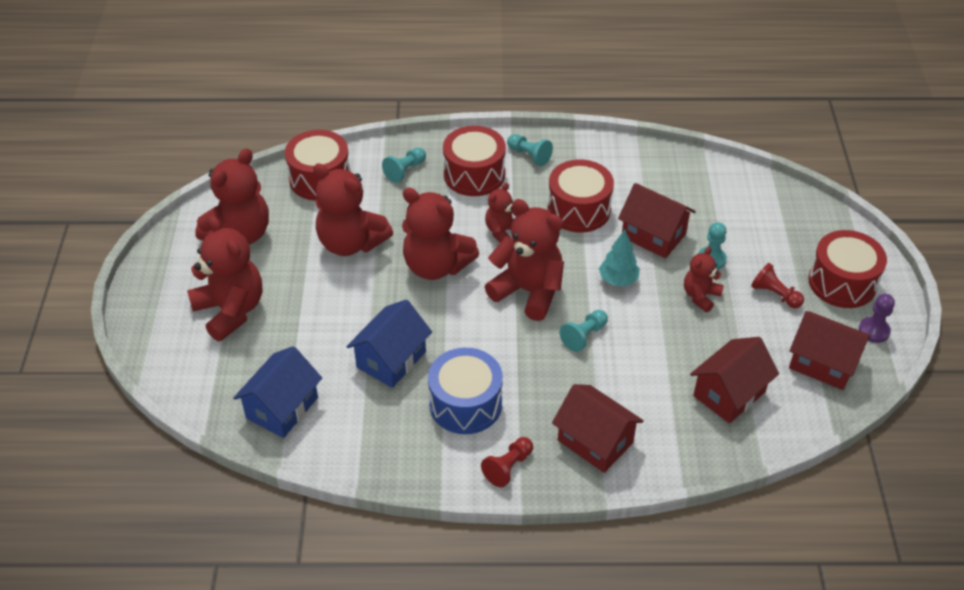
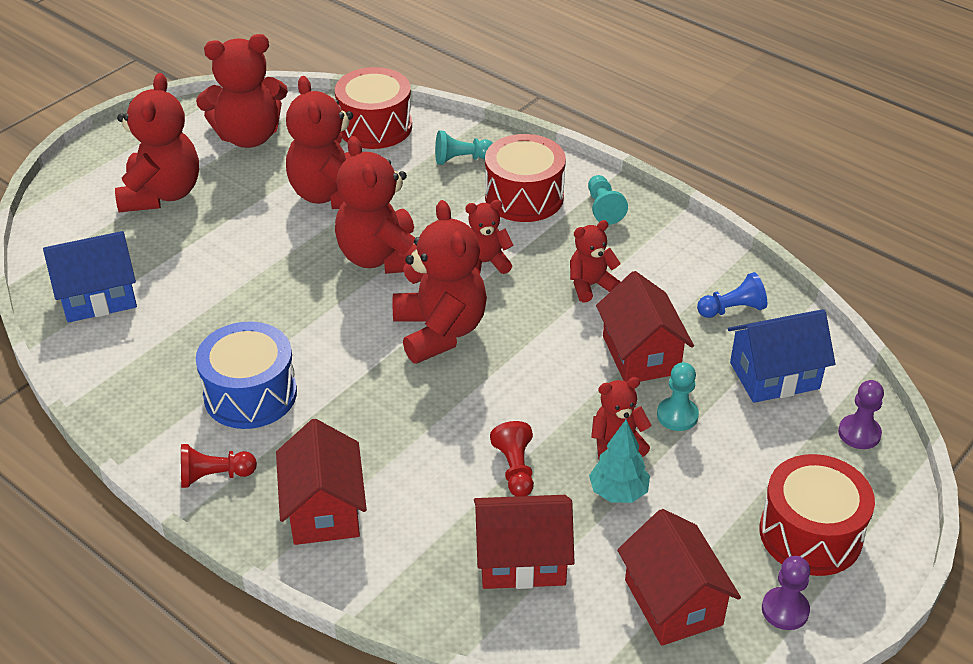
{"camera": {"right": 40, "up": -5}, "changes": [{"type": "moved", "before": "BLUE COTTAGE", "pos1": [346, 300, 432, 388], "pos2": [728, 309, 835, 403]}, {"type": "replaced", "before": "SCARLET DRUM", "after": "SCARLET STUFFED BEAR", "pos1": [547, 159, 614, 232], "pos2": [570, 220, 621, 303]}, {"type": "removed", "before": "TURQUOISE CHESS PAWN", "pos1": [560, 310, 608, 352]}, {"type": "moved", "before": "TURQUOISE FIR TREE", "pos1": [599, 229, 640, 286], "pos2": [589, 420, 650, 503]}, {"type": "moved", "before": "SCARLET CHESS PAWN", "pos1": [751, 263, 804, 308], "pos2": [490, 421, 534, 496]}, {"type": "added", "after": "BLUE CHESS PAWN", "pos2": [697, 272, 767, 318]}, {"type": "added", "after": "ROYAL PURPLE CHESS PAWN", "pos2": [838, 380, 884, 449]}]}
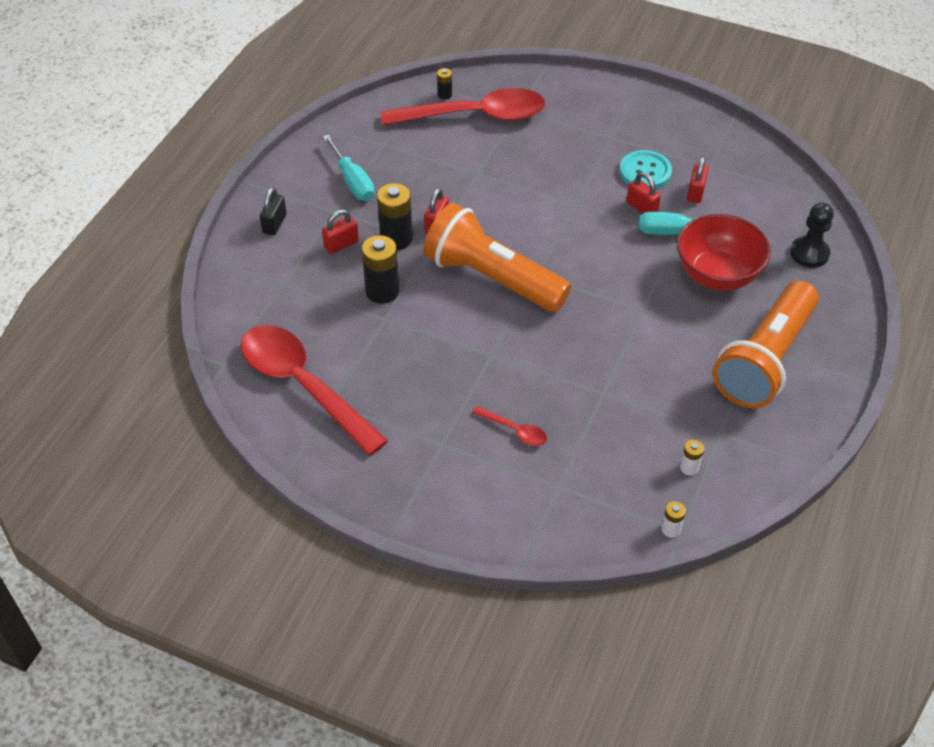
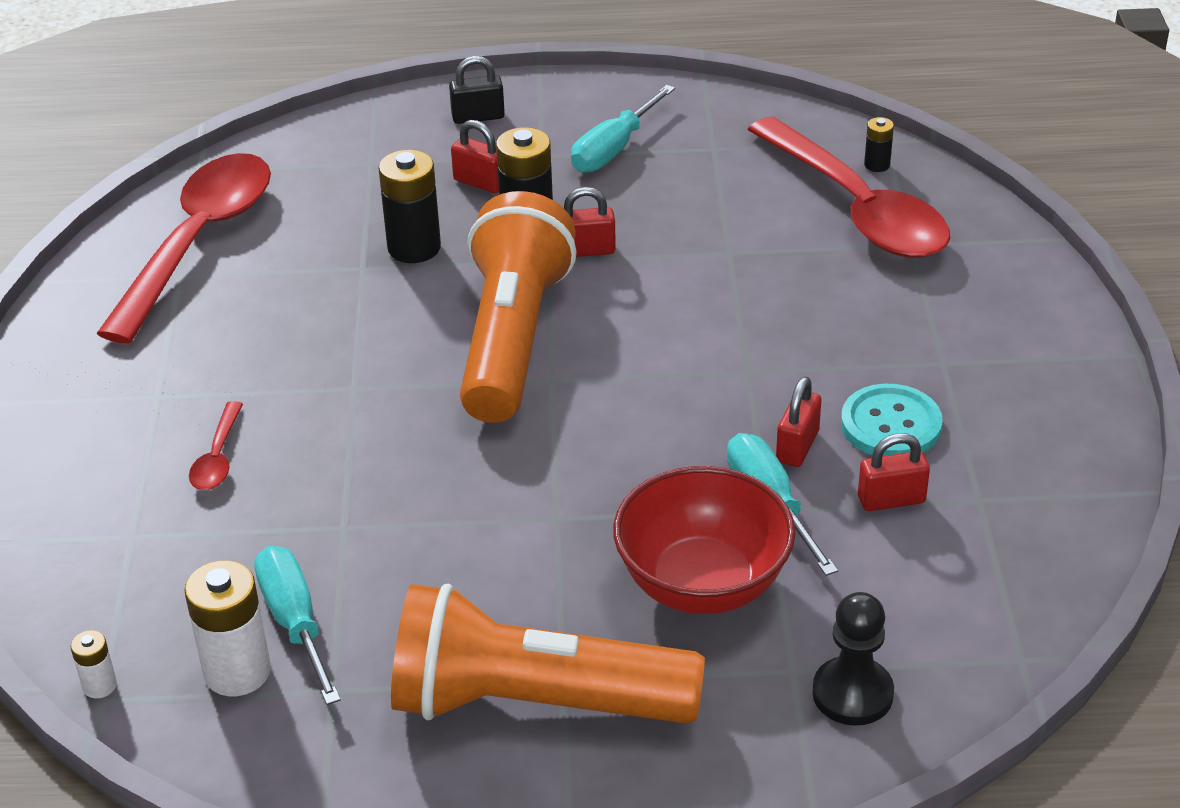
{"camera": {"right": 65, "up": -10}, "changes": [{"type": "resized", "before": "WHITE AA BATTERY", "pos1": [680, 440, 704, 475], "pos2": [184, 560, 271, 696], "scale": 1.98}, {"type": "added", "after": "TURQUOISE HAND SCREWDRIVER", "pos2": [254, 546, 341, 705]}]}
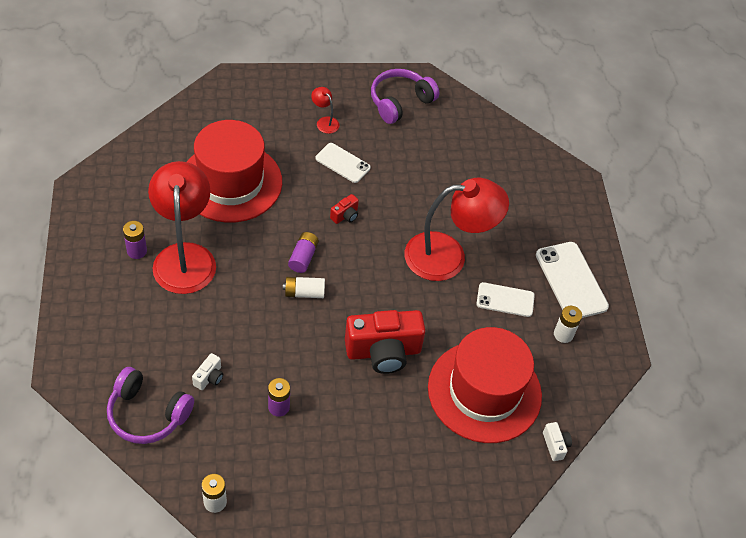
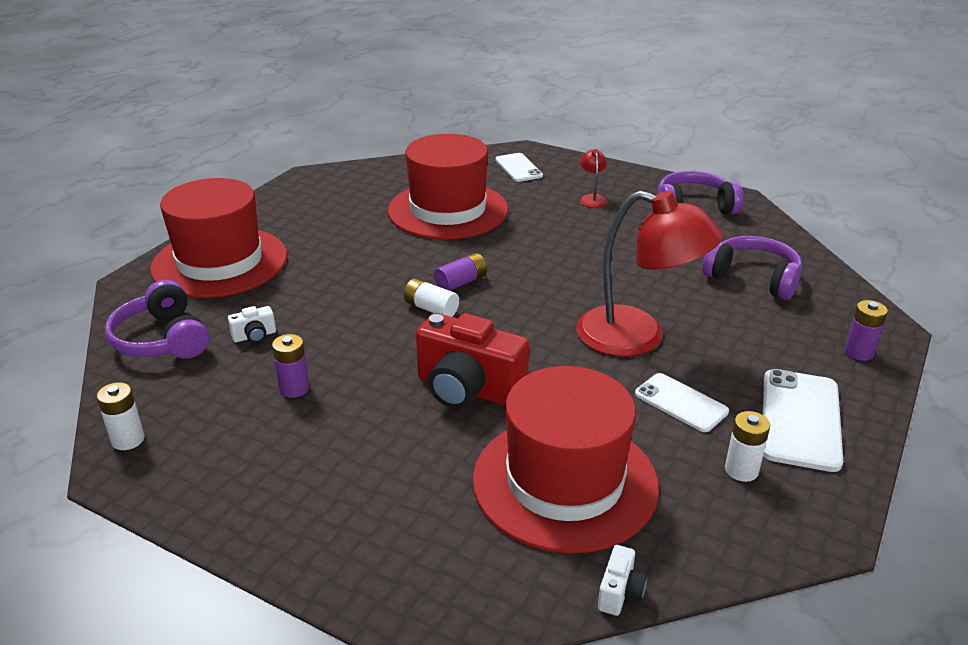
{"camera": {"right": 40, "up": -20}, "changes": [{"type": "moved", "before": "ROYAL PURPLE AA BATTERY", "pos1": [123, 221, 147, 259], "pos2": [845, 300, 888, 361]}, {"type": "removed", "before": "SCARLET LAMP", "pos1": [148, 161, 216, 294]}, {"type": "moved", "before": "WHITE MOBILE PHONE", "pos1": [315, 143, 371, 183], "pos2": [495, 153, 543, 182]}, {"type": "removed", "before": "SCARLET PHOTO CAMERA", "pos1": [330, 194, 359, 224]}, {"type": "added", "after": "SCARLET TALL HAT", "pos2": [150, 178, 287, 298]}, {"type": "added", "after": "ROYAL PURPLE HEADPHONES", "pos2": [703, 236, 802, 300]}]}
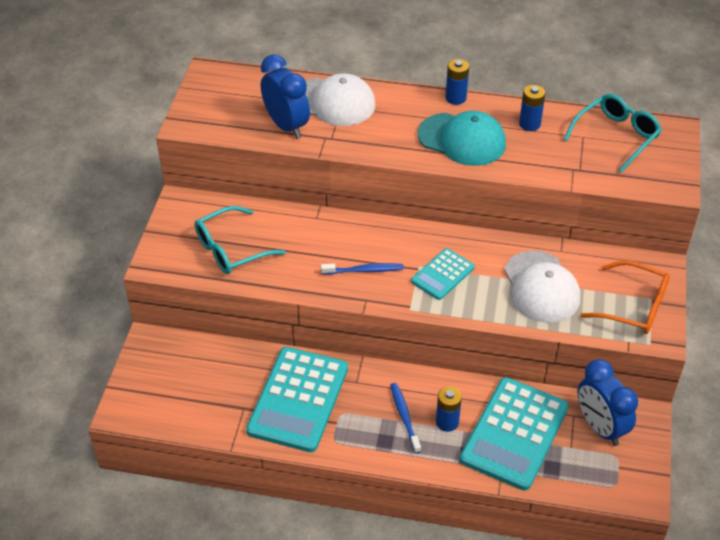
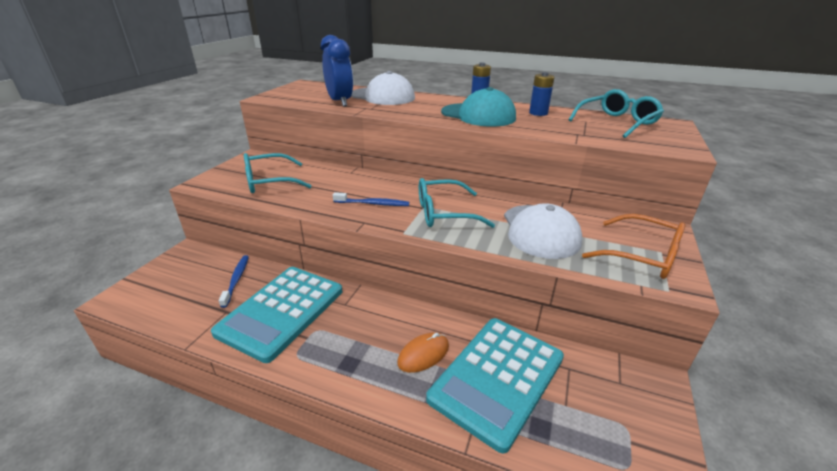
{"camera": {"right": 10, "up": -15}, "changes": [{"type": "moved", "before": "BLUE TOOTH BRUSH", "pos1": [390, 383, 421, 454], "pos2": [219, 255, 249, 308]}, {"type": "replaced", "before": "TURQUOISE CALCULATOR", "after": "TURQUOISE GLASSES", "pos1": [411, 248, 475, 300], "pos2": [419, 178, 495, 228]}, {"type": "replaced", "before": "BLUE AA BATTERY", "after": "ORANGE-COLOURED PC MOUSE", "pos1": [436, 386, 462, 432], "pos2": [397, 333, 449, 373]}, {"type": "removed", "before": "BLUE BEDSIDE CLOCK", "pos1": [577, 359, 638, 446]}]}
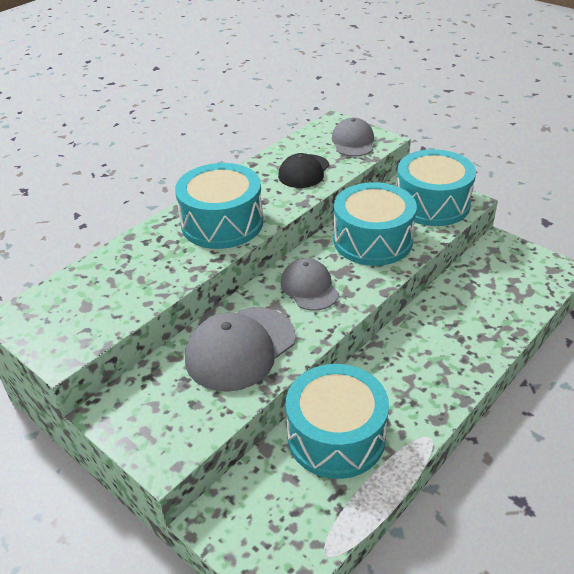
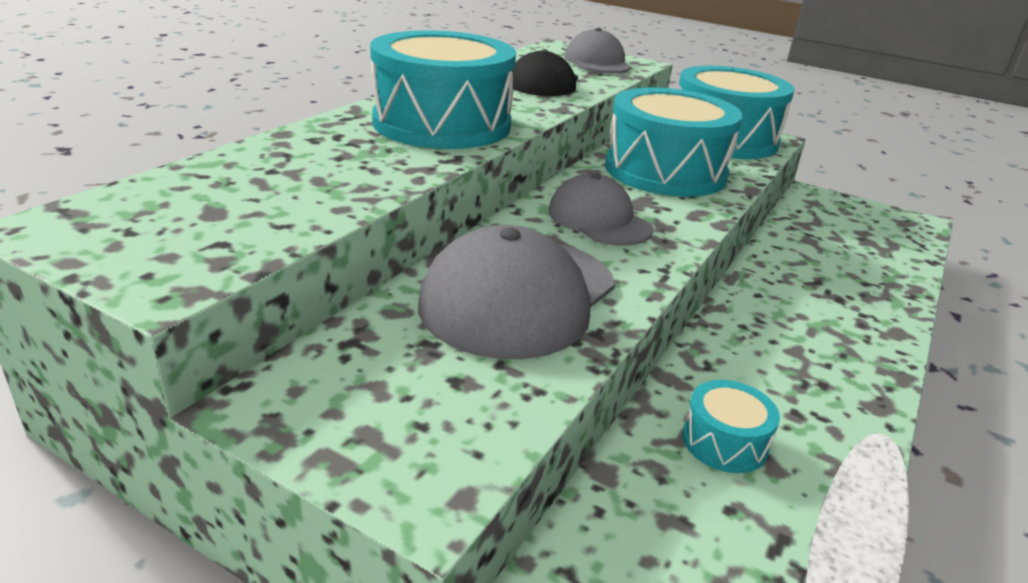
{"camera": {"right": -15, "up": -10}, "changes": [{"type": "resized", "before": "TURQUOISE DRUM", "pos1": [286, 364, 389, 479], "pos2": [682, 380, 780, 473], "scale": 0.45}]}
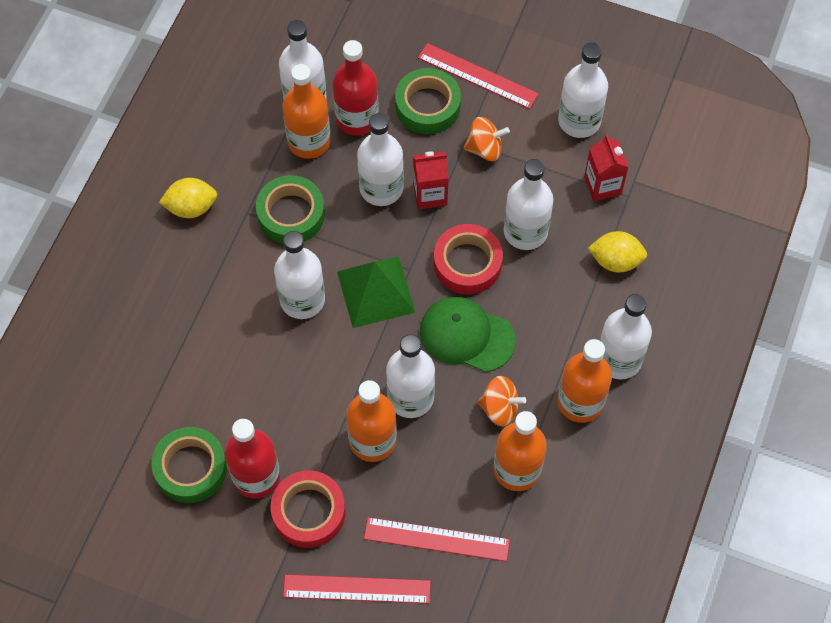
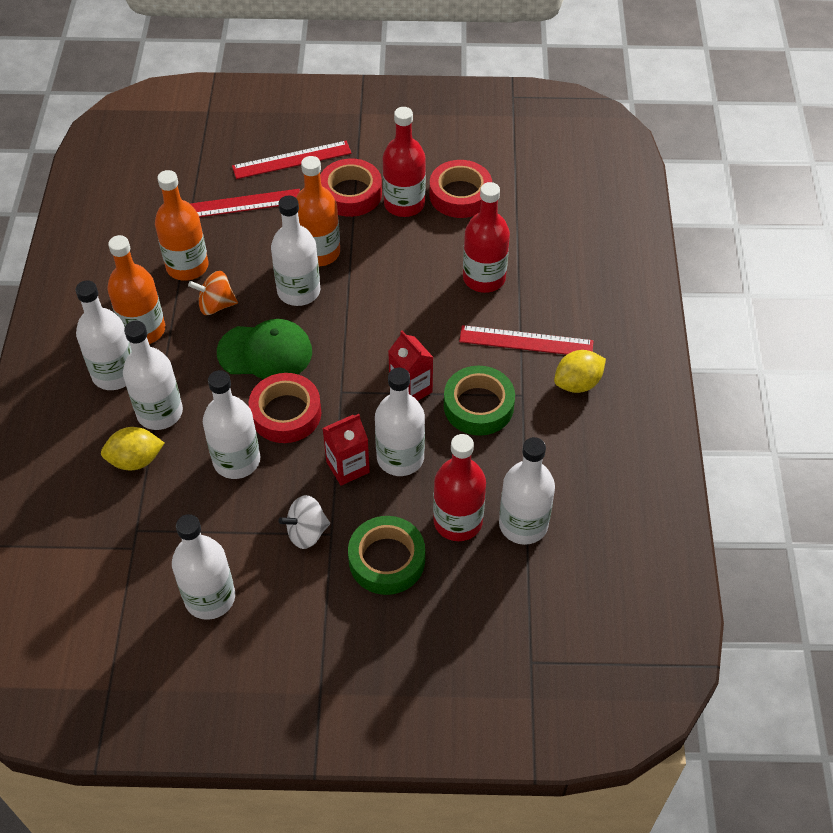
{"camera": {"right": 160, "up": -10}, "changes": [{"type": "recoloured", "before": "EMERALD ROLL OF TAPE", "after": "SCARLET ROLL OF TAPE", "pos1": [151, 427, 227, 503], "pos2": [430, 160, 492, 218]}, {"type": "moved", "before": "WHITE BOTTLE", "pos1": [274, 231, 325, 319], "pos2": [123, 321, 183, 430]}, {"type": "removed", "before": "ORANGE-COLOURED BOTTLE", "pos1": [282, 64, 331, 159]}, {"type": "removed", "before": "EMERALD SOLID PYRAMID", "pos1": [337, 257, 416, 328]}, {"type": "moved", "before": "SCARLET STRAIGHTEDGE", "pos1": [418, 43, 539, 109], "pos2": [459, 325, 593, 355]}, {"type": "recoloured", "before": "ORANGE-COLOURED SPINNING TOP", "after": "WHITE SPINNING TOP", "pos1": [463, 117, 510, 161], "pos2": [278, 495, 330, 549]}, {"type": "moved", "before": "SCARLET MILK CARTON", "pos1": [584, 134, 628, 201], "pos2": [388, 330, 433, 401]}, {"type": "added", "after": "SCARLET BOTTLE", "pos2": [463, 182, 510, 293]}]}
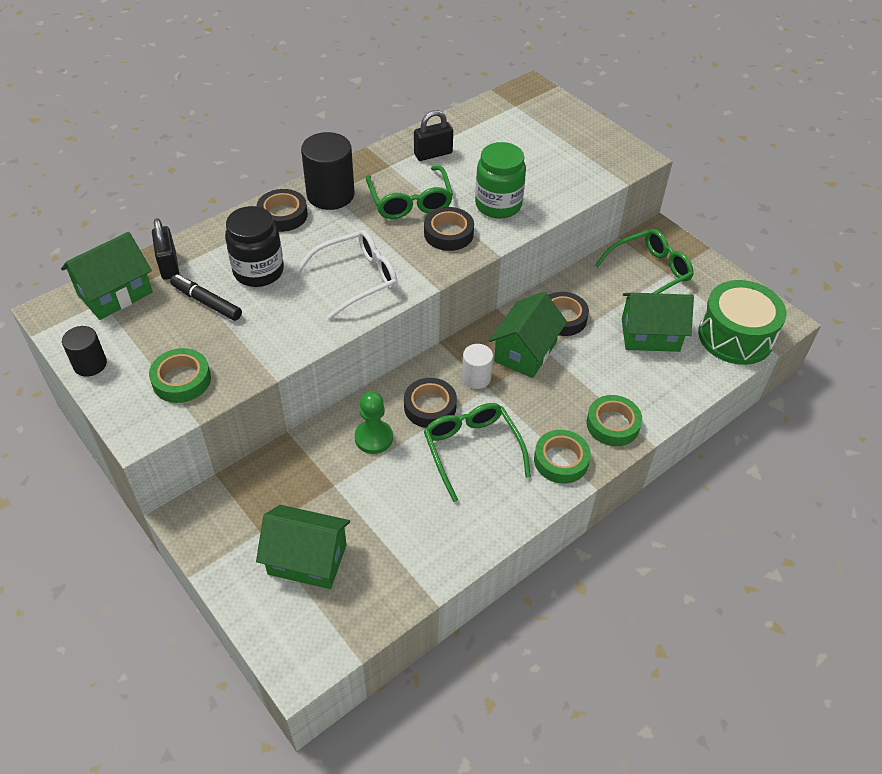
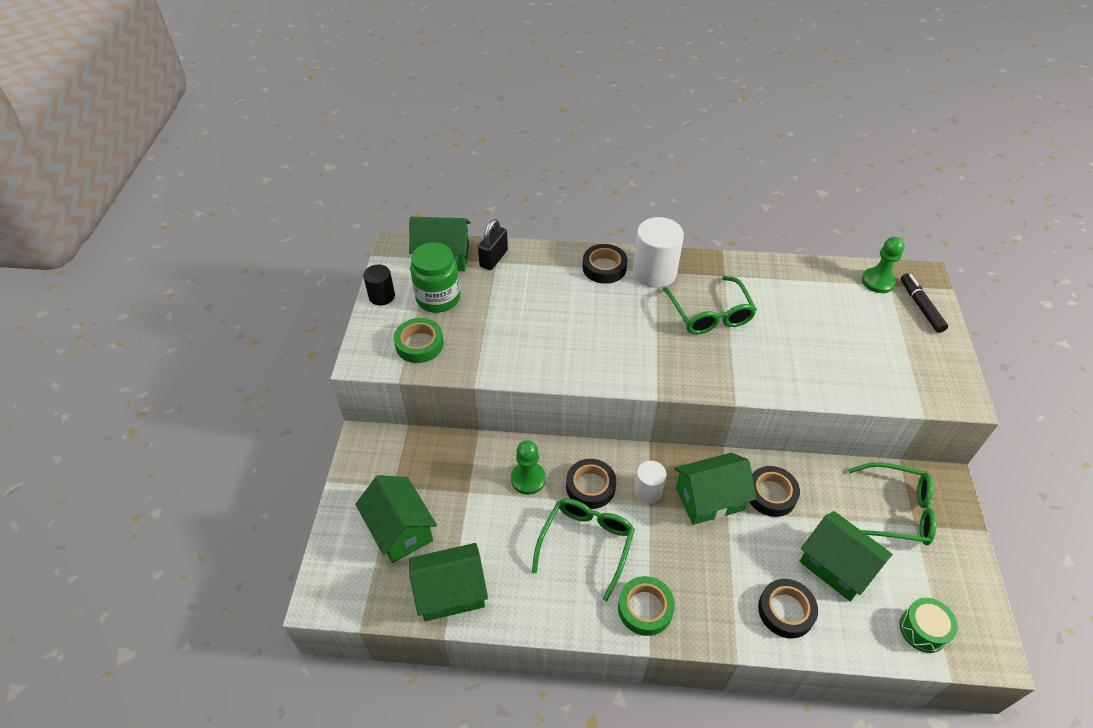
{"camera": {"right": 45, "up": 0}, "changes": [{"type": "moved", "before": "JET-BLACK MARKER", "pos1": [170, 274, 242, 321], "pos2": [901, 273, 948, 333]}, {"type": "removed", "before": "JET-BLACK JAM JAR", "pos1": [225, 206, 284, 287]}, {"type": "removed", "before": "WHITE GLASSES", "pos1": [296, 230, 398, 320]}, {"type": "recoloured", "before": "JET-BLACK CYLINDER", "after": "WHITE CYLINDER", "pos1": [301, 132, 355, 210], "pos2": [633, 217, 684, 288]}, {"type": "turned", "before": "EMERALD GLASSES", "pos1": [366, 166, 453, 219], "pos2": [663, 276, 757, 334], "turn": -45}, {"type": "removed", "before": "JET-BLACK LOCK", "pos1": [414, 110, 453, 161]}, {"type": "moved", "before": "JET-BLACK ROLL OF TAPE", "pos1": [424, 207, 474, 251], "pos2": [758, 579, 818, 639]}, {"type": "moved", "before": "EMERALD JAM JAR", "pos1": [475, 142, 526, 219], "pos2": [410, 242, 460, 313]}, {"type": "removed", "before": "EMERALD ROLL OF TAPE", "pos1": [587, 395, 642, 446]}, {"type": "resized", "before": "EMERALD DRUM", "pos1": [698, 280, 786, 365], "pos2": [900, 598, 958, 653], "scale": 0.54}, {"type": "added", "after": "EMERALD COTTAGE", "pos2": [409, 543, 488, 621]}, {"type": "added", "after": "EMERALD CHESS PAWN", "pos2": [862, 237, 905, 293]}]}
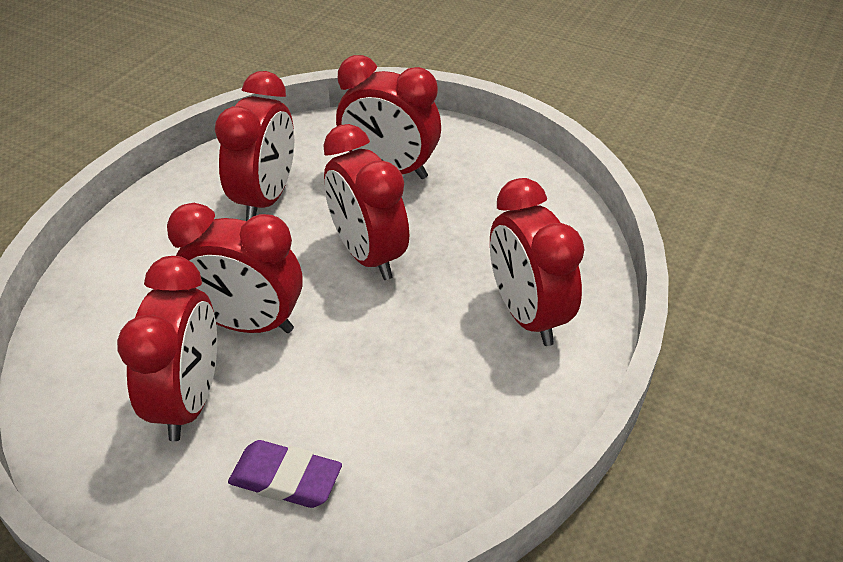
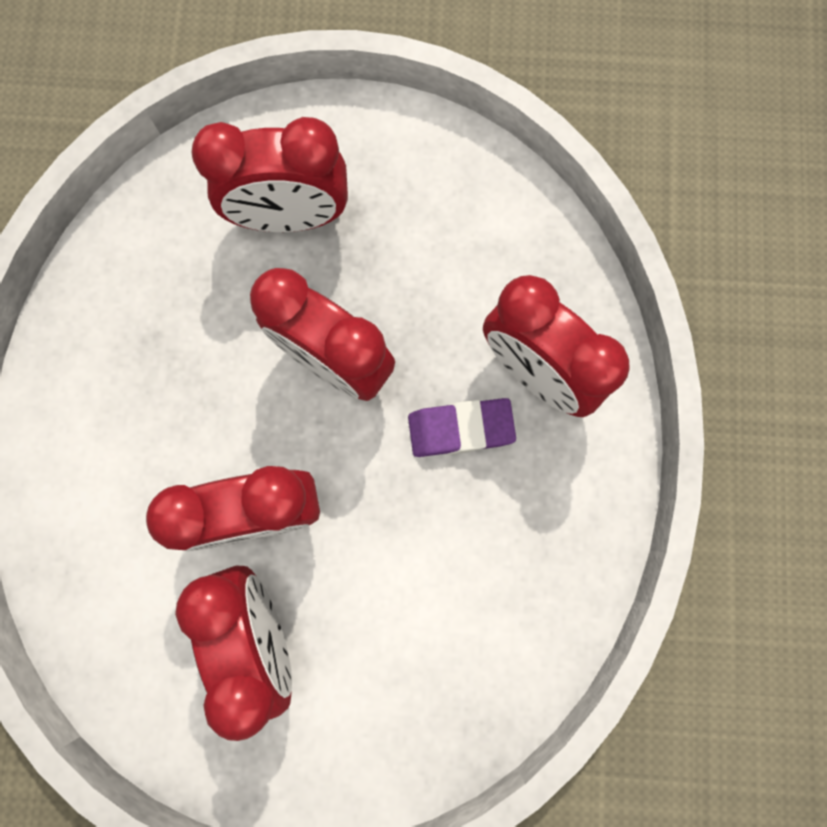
{"camera": {"right": -25, "up": 35}, "changes": [{"type": "removed", "before": "SCARLET BEDSIDE CLOCK", "pos1": [215, 71, 294, 221]}, {"type": "moved", "before": "ROYAL PURPLE GUM ERASER", "pos1": [228, 440, 342, 508], "pos2": [408, 398, 516, 457]}]}
